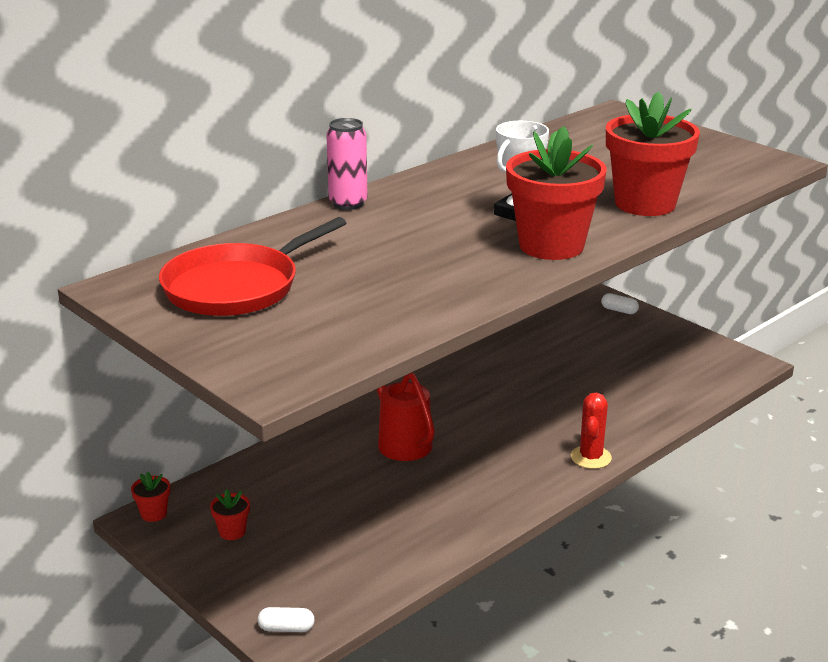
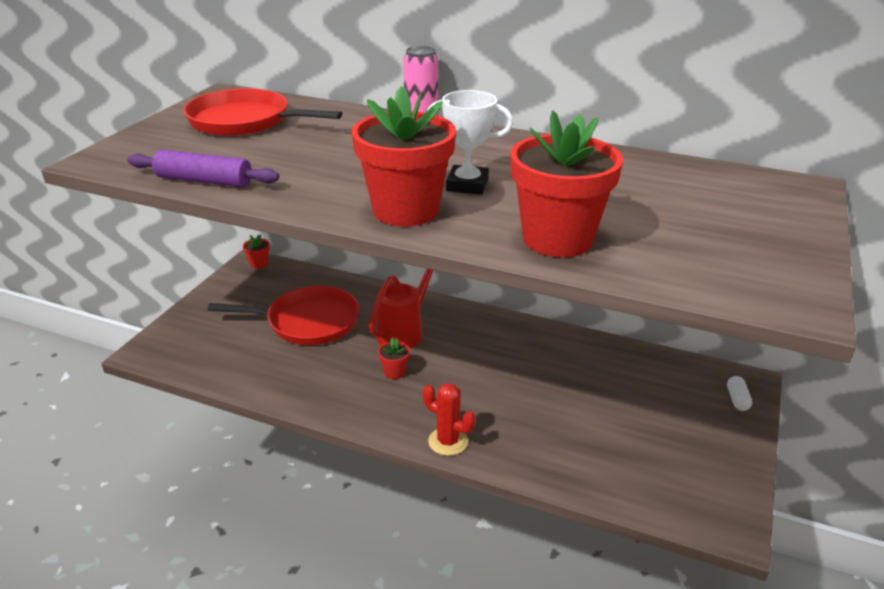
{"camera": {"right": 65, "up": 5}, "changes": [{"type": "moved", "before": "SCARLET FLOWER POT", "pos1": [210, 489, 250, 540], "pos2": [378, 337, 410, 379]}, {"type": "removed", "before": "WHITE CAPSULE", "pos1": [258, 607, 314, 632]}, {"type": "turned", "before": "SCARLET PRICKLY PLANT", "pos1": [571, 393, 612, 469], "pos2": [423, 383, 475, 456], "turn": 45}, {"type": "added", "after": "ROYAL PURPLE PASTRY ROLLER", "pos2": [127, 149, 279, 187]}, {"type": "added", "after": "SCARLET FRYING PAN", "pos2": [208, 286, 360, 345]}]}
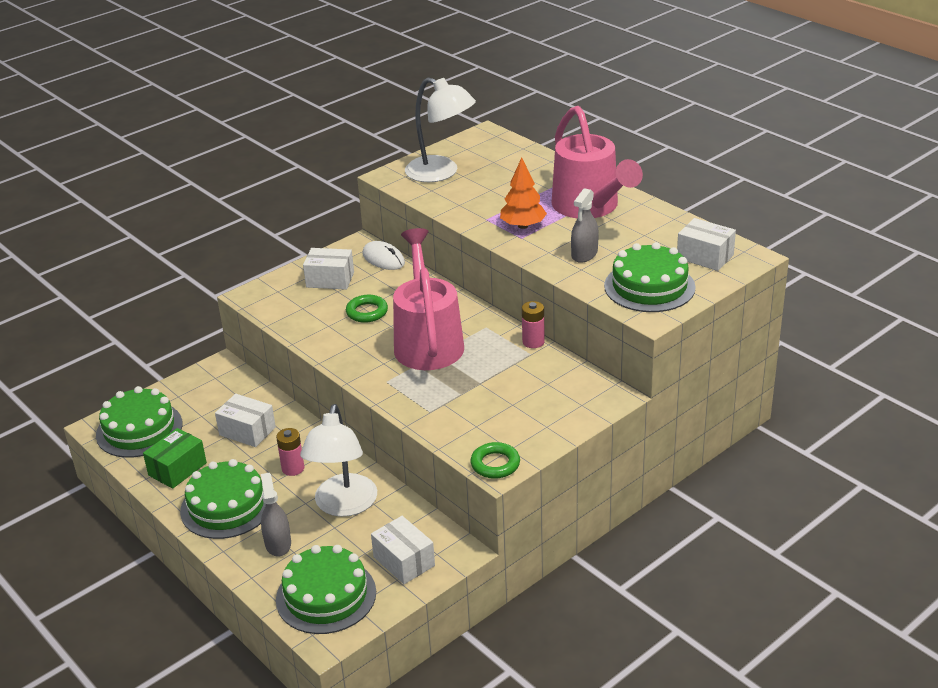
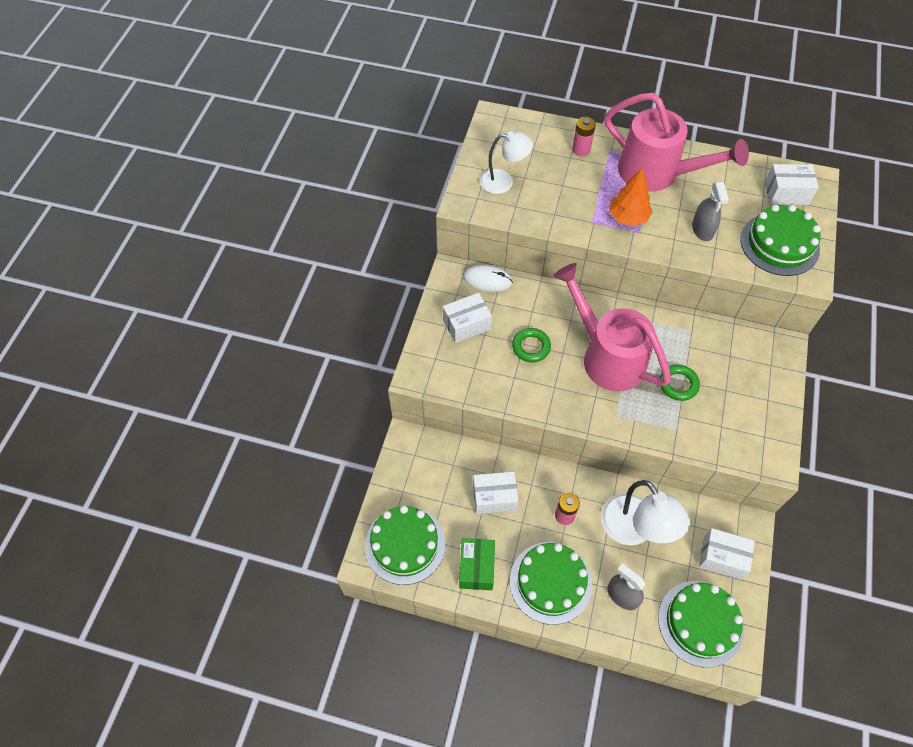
{"camera": {"right": -35, "up": 25}, "changes": [{"type": "resized", "before": "WHITE LAMP", "pos1": [405, 77, 476, 182], "pos2": [480, 131, 533, 194], "scale": 0.66}, {"type": "moved", "before": "EMERALD HOOP", "pos1": [471, 442, 520, 479], "pos2": [660, 365, 700, 401]}, {"type": "moved", "before": "ROSY AA BATTERY", "pos1": [522, 301, 545, 348], "pos2": [572, 117, 596, 156]}]}
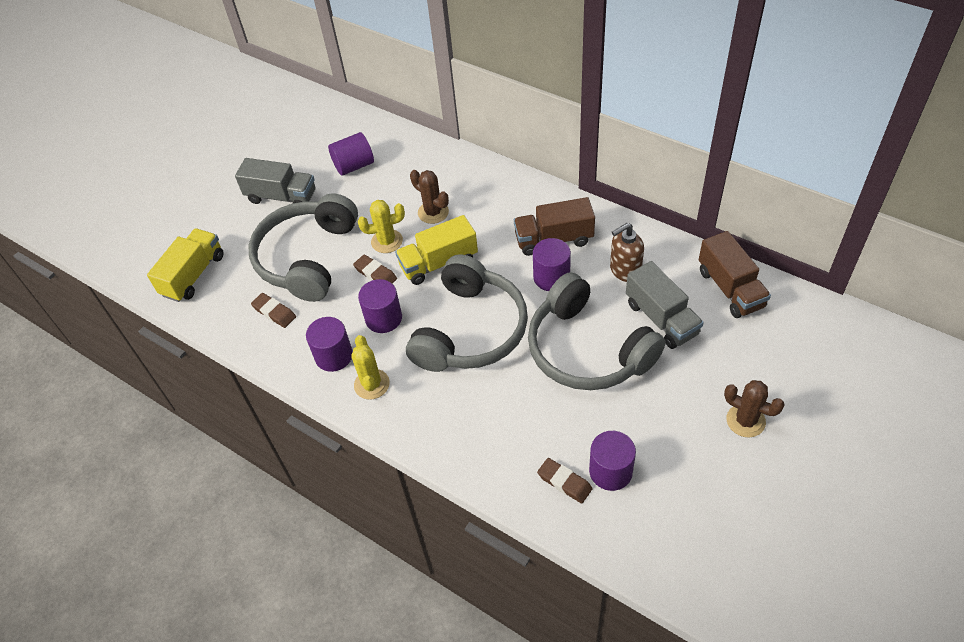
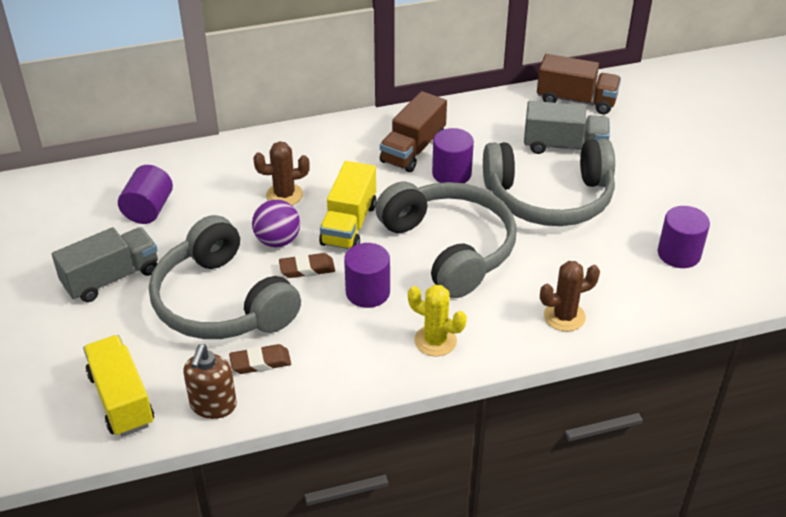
{"camera": {"right": -55, "up": -10}, "changes": [{"type": "removed", "before": "ROYAL PURPLE CYLINDER", "pos1": [306, 317, 353, 372]}, {"type": "replaced", "before": "YELLOW PRICKLY PLANT", "after": "ROYAL PURPLE BALL", "pos1": [358, 200, 405, 253], "pos2": [252, 199, 300, 247]}, {"type": "removed", "before": "RUSSET GUM ERASER", "pos1": [537, 458, 592, 503]}, {"type": "moved", "before": "RUSSET PUMP BOTTLE", "pos1": [610, 223, 644, 282], "pos2": [183, 344, 237, 419]}, {"type": "moved", "before": "RUSSET PRICKLY PLANT", "pos1": [724, 380, 785, 437], "pos2": [540, 261, 600, 331]}]}
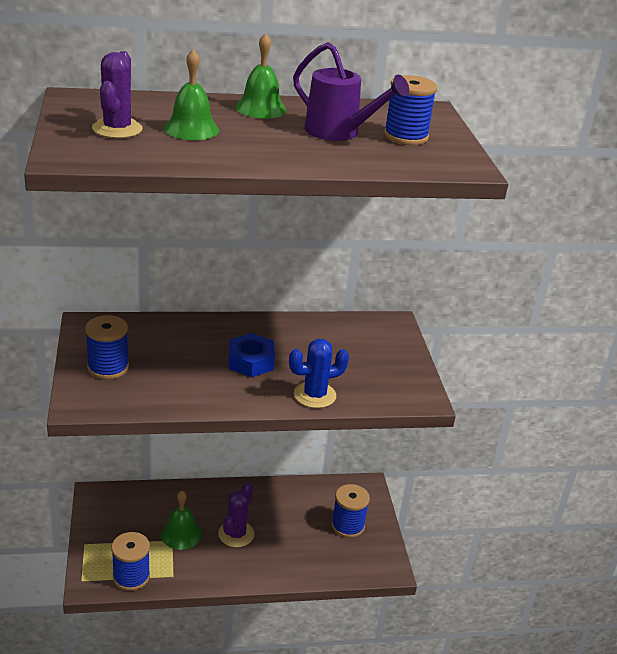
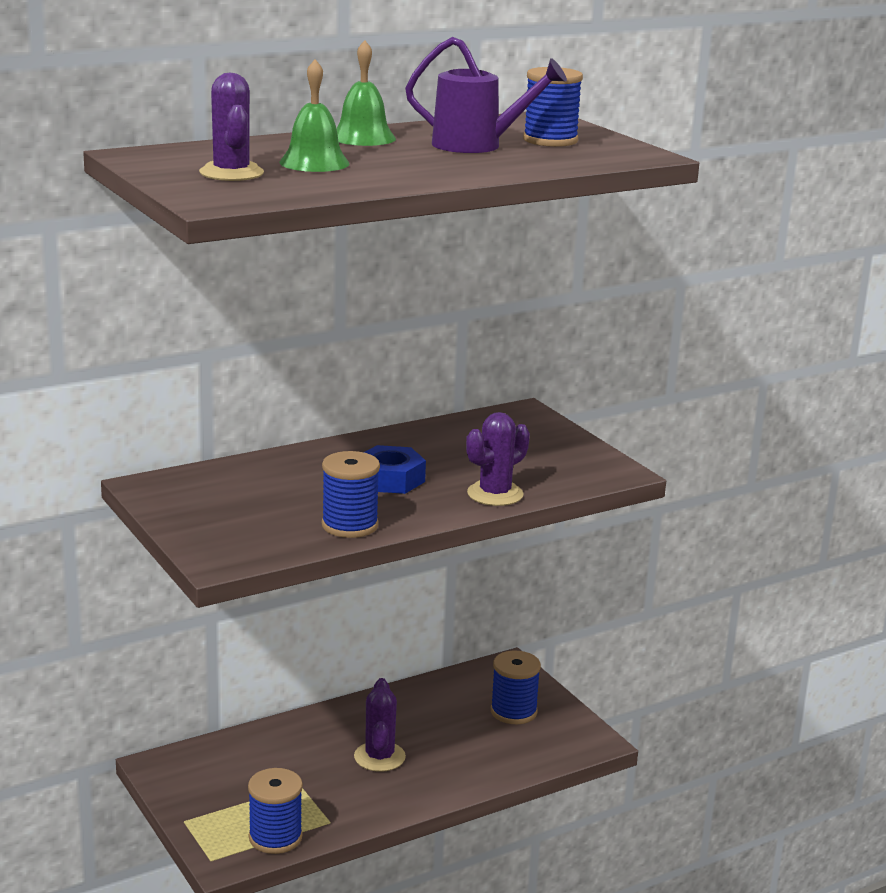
{"camera": {"right": -20, "up": -10}, "changes": [{"type": "moved", "before": "BLUE REEL OF THREAD", "pos1": [85, 315, 129, 380], "pos2": [322, 451, 380, 538]}, {"type": "removed", "before": "EMERALD SCHOOL BELL", "pos1": [161, 491, 202, 550]}, {"type": "recoloured", "before": "BLUE PRICKLY PLANT", "after": "ROYAL PURPLE PRICKLY PLANT", "pos1": [289, 339, 349, 408], "pos2": [466, 412, 530, 506]}]}
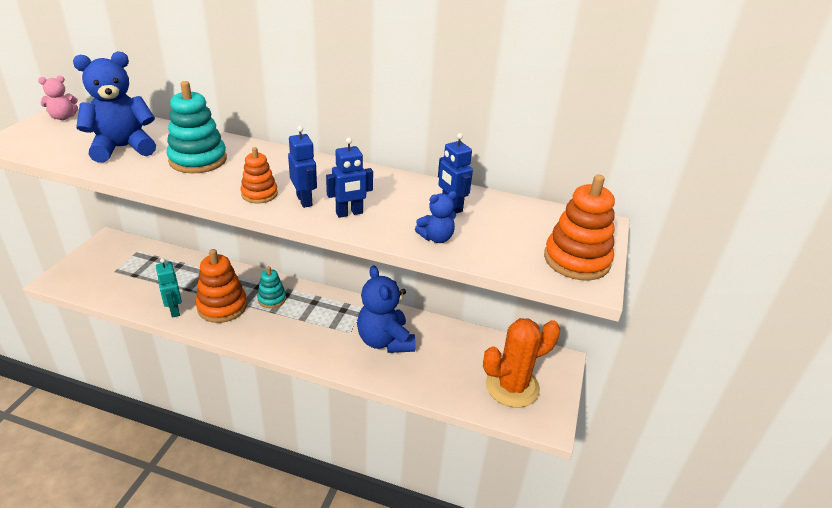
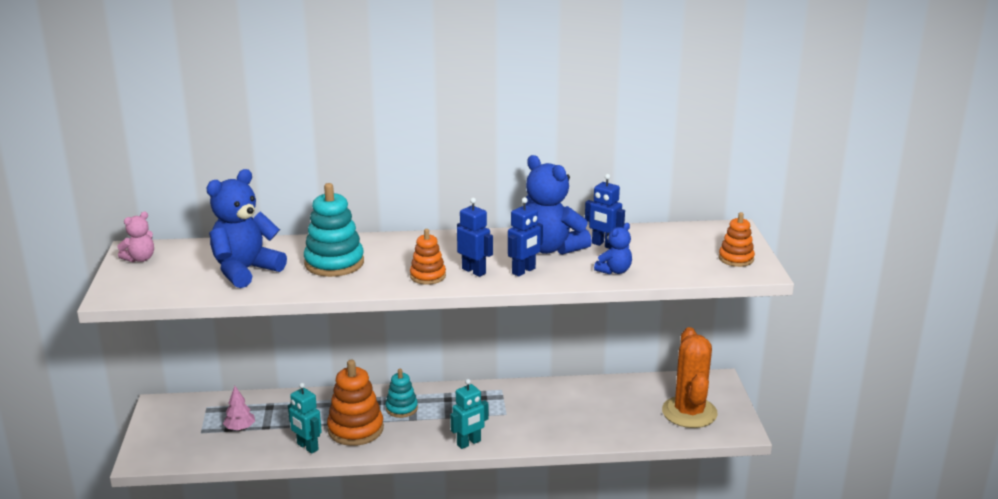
{"camera": {"right": -20, "up": -10}, "changes": [{"type": "moved", "before": "BLUE STUFFED BEAR", "pos1": [357, 265, 416, 353], "pos2": [526, 155, 592, 255]}, {"type": "turned", "before": "ORANGE-COLOURED PRICKLY PLANT", "pos1": [483, 318, 560, 408], "pos2": [662, 327, 718, 428], "turn": -45}, {"type": "resized", "before": "ORANGE-COLOURED RING STACKER", "pos1": [544, 174, 615, 280], "pos2": [719, 212, 755, 267], "scale": 0.59}, {"type": "added", "after": "ROSY FIR TREE", "pos2": [223, 386, 255, 431]}, {"type": "added", "after": "TURQUOISE ROBOT FIGURE", "pos2": [450, 379, 488, 449]}]}
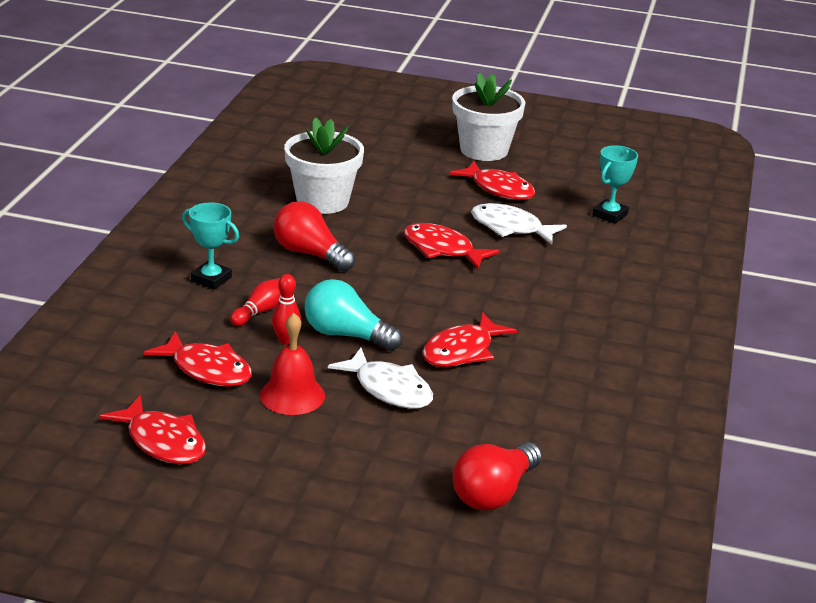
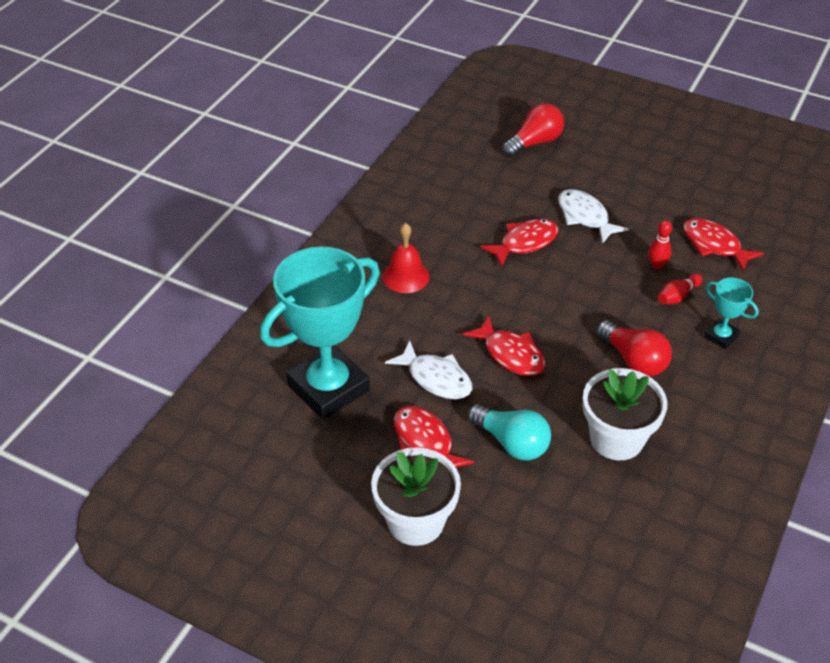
{"camera": {"right": -165, "up": 15}, "changes": [{"type": "removed", "before": "SCARLET TOY FISH", "pos1": [100, 395, 206, 464]}, {"type": "moved", "before": "SCARLET SCHOOL BELL", "pos1": [260, 313, 325, 415], "pos2": [383, 223, 430, 293]}, {"type": "moved", "before": "TURQUOISE BULB", "pos1": [304, 279, 402, 351], "pos2": [467, 404, 551, 460]}, {"type": "resized", "before": "TURQUOISE AWARD CUP", "pos1": [593, 145, 638, 224], "pos2": [260, 247, 380, 420], "scale": 2.25}]}
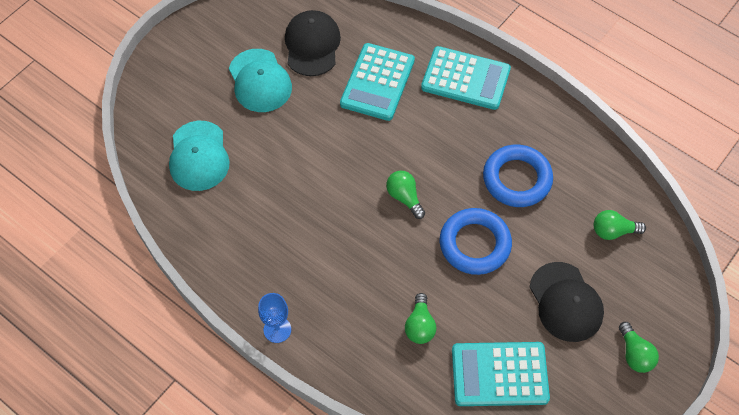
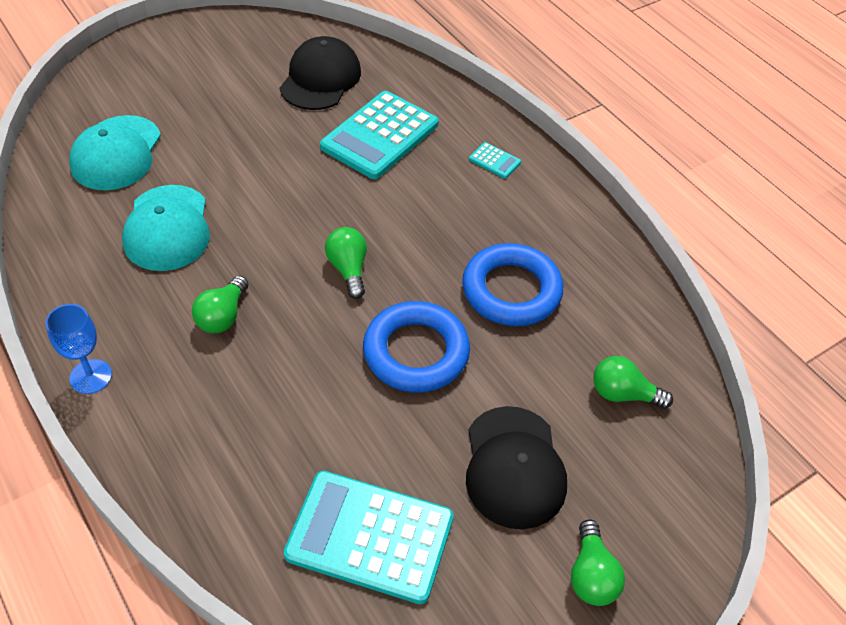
{"camera": {"right": 15, "up": -10}, "changes": [{"type": "moved", "before": "TURQUOISE PEAKED CAP", "pos1": [229, 49, 292, 112], "pos2": [122, 185, 210, 271]}, {"type": "moved", "before": "EMERALD BULB", "pos1": [405, 293, 436, 344], "pos2": [192, 276, 249, 333]}, {"type": "resized", "before": "TURQUOISE CALCULATOR", "pos1": [421, 46, 511, 110], "pos2": [469, 142, 521, 179], "scale": 0.41}]}
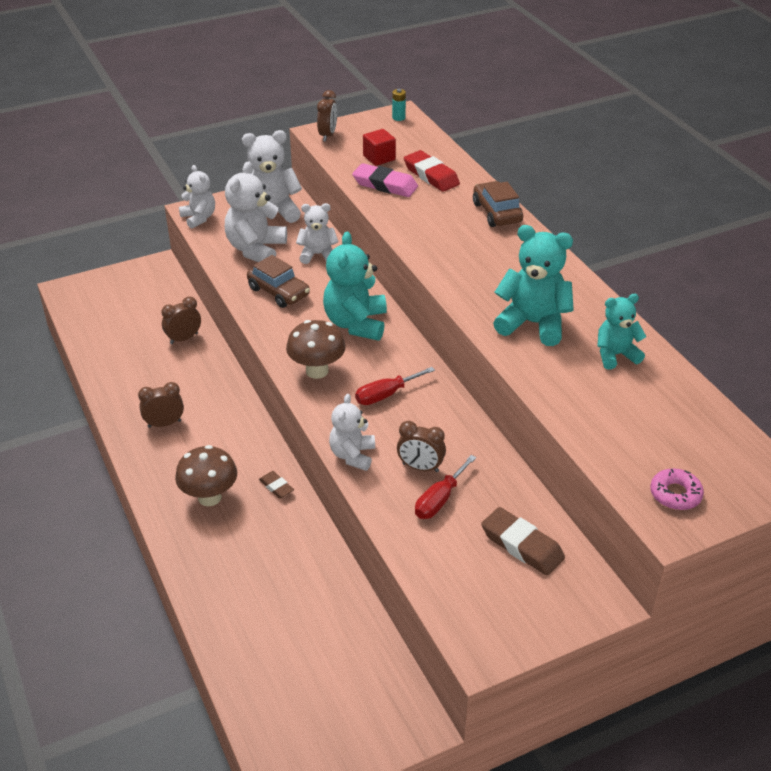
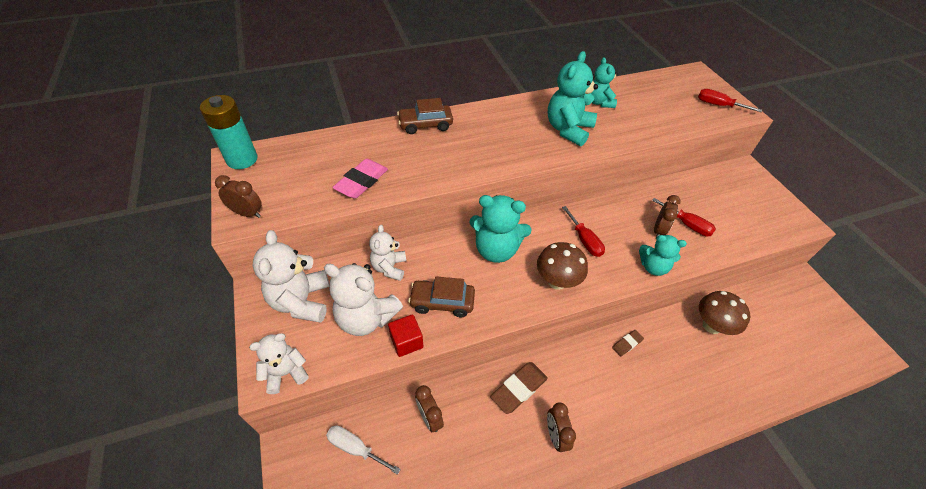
{"camera": {"right": -85, "up": 10}, "changes": [{"type": "moved", "before": "RUSSET TOADSTOOL", "pos1": [175, 445, 237, 506], "pos2": [699, 291, 750, 335]}, {"type": "turned", "before": "RUSSET AUTOMOBILE", "pos1": [247, 255, 310, 308], "pos2": [408, 276, 475, 317], "turn": -135}, {"type": "recoloured", "before": "WHITE STUFFED BEAR", "after": "TURQUOISE STUFFED BEAR", "pos1": [329, 394, 375, 471], "pos2": [639, 235, 687, 276]}, {"type": "moved", "before": "SCARLET BLOCK", "pos1": [363, 129, 396, 166], "pos2": [388, 314, 424, 357]}, {"type": "resized", "before": "TURQUOISE AA BATTERY", "pos1": [392, 89, 406, 121], "pos2": [200, 95, 258, 169], "scale": 2.3}, {"type": "removed", "before": "SCARLET GUM ERASER", "pos1": [404, 150, 460, 192]}, {"type": "moved", "before": "RUSSET GUM ERASER", "pos1": [481, 507, 565, 576], "pos2": [491, 362, 548, 414]}, {"type": "replaced", "before": "ROSY GLAZED DONUT", "after": "SCARLET HAND SCREWDRIVER", "pos1": [650, 468, 704, 510], "pos2": [698, 89, 762, 112]}, {"type": "added", "after": "WHITE HAND SCREWDRIVER", "pos2": [326, 426, 401, 475]}]}
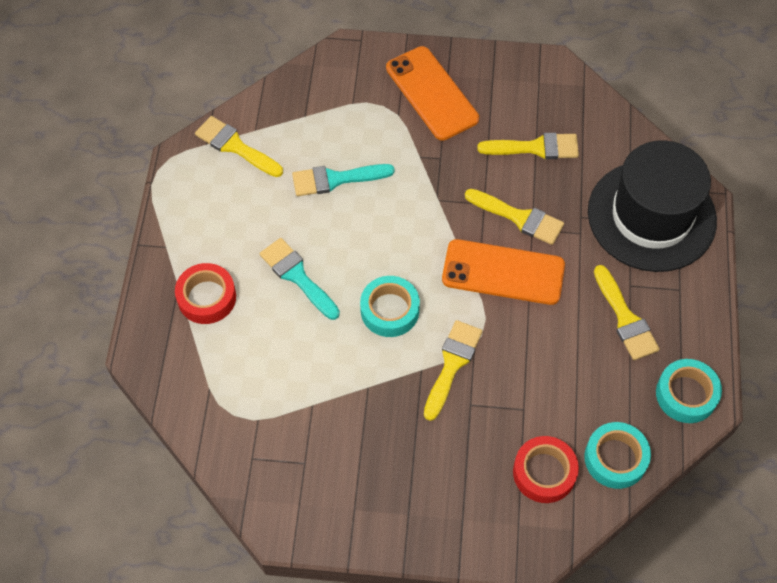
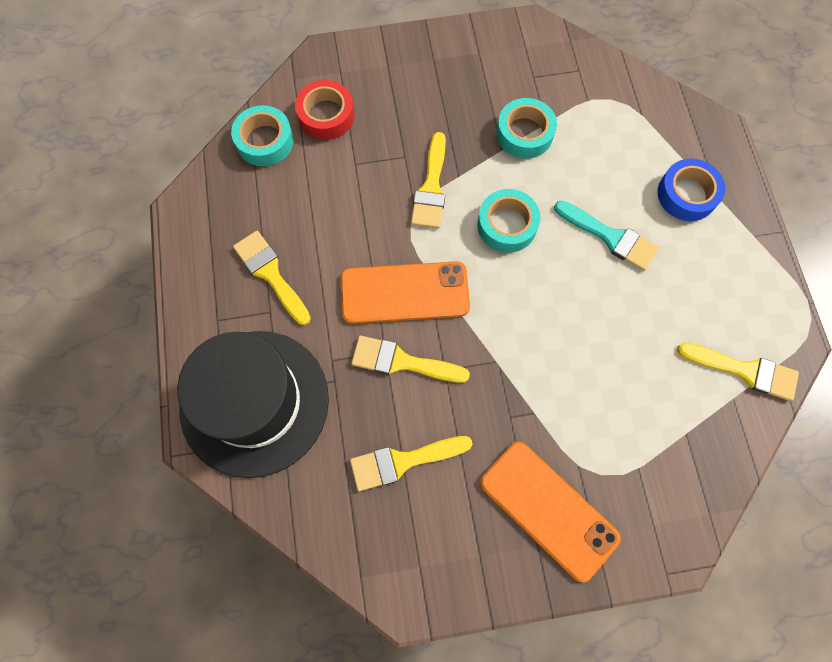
{"camera": {"right": 165, "up": 10}, "changes": [{"type": "recoloured", "before": "SCARLET ROLL OF TAPE", "after": "BLUE ROLL OF TAPE", "pos1": [175, 263, 236, 324], "pos2": [657, 159, 725, 221]}, {"type": "removed", "before": "TURQUOISE PAINT BRUSH", "pos1": [292, 164, 395, 196]}, {"type": "moved", "before": "TURQUOISE ROLL OF TAPE", "pos1": [656, 359, 722, 423], "pos2": [496, 98, 557, 159]}]}
